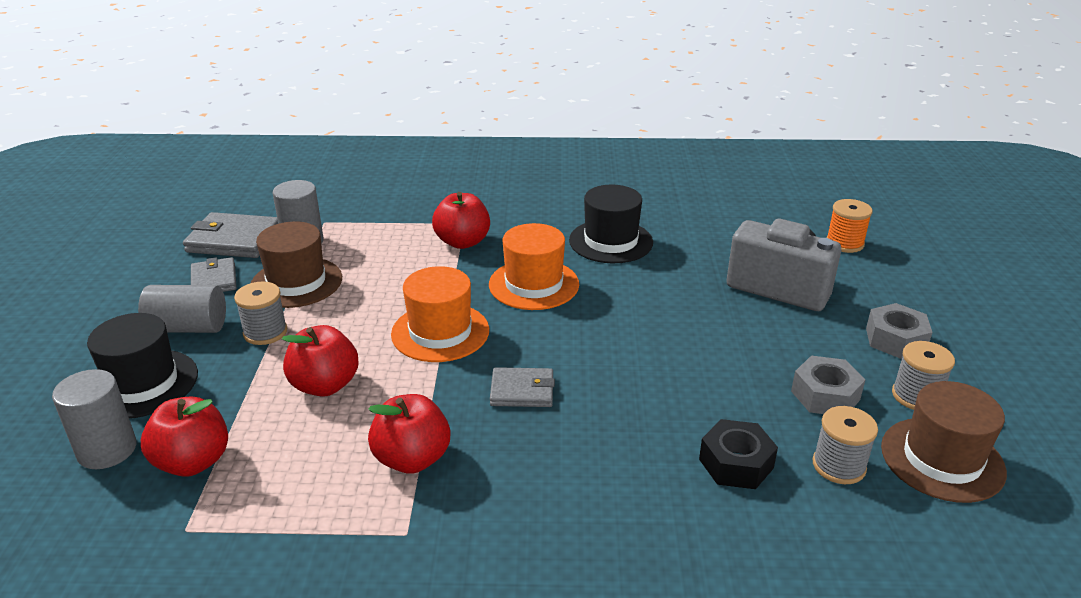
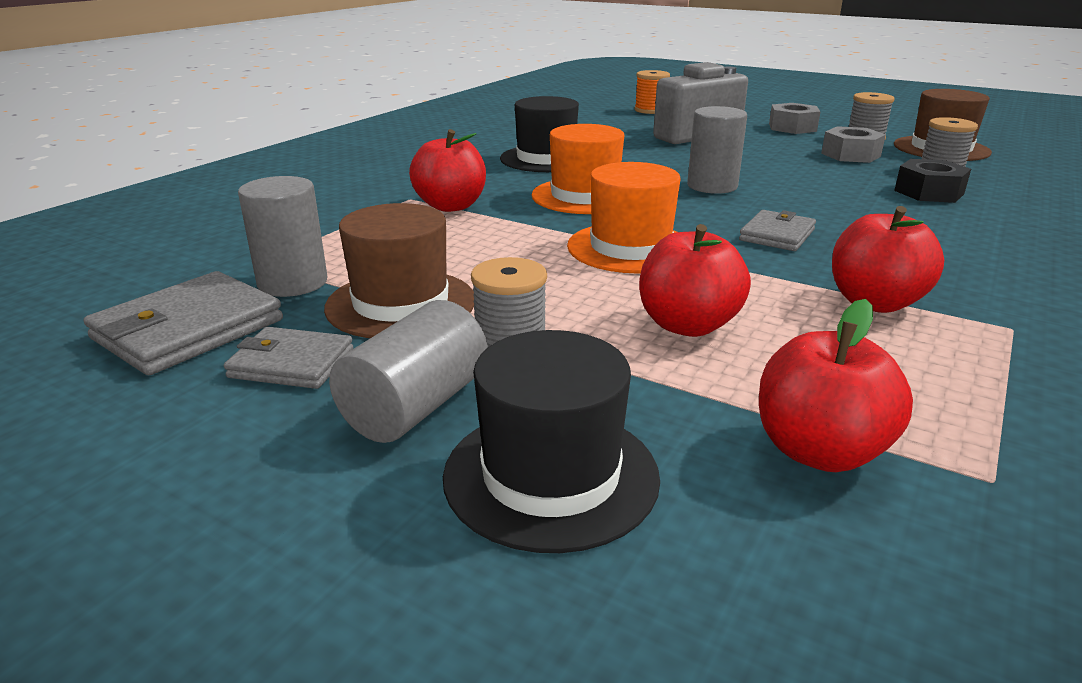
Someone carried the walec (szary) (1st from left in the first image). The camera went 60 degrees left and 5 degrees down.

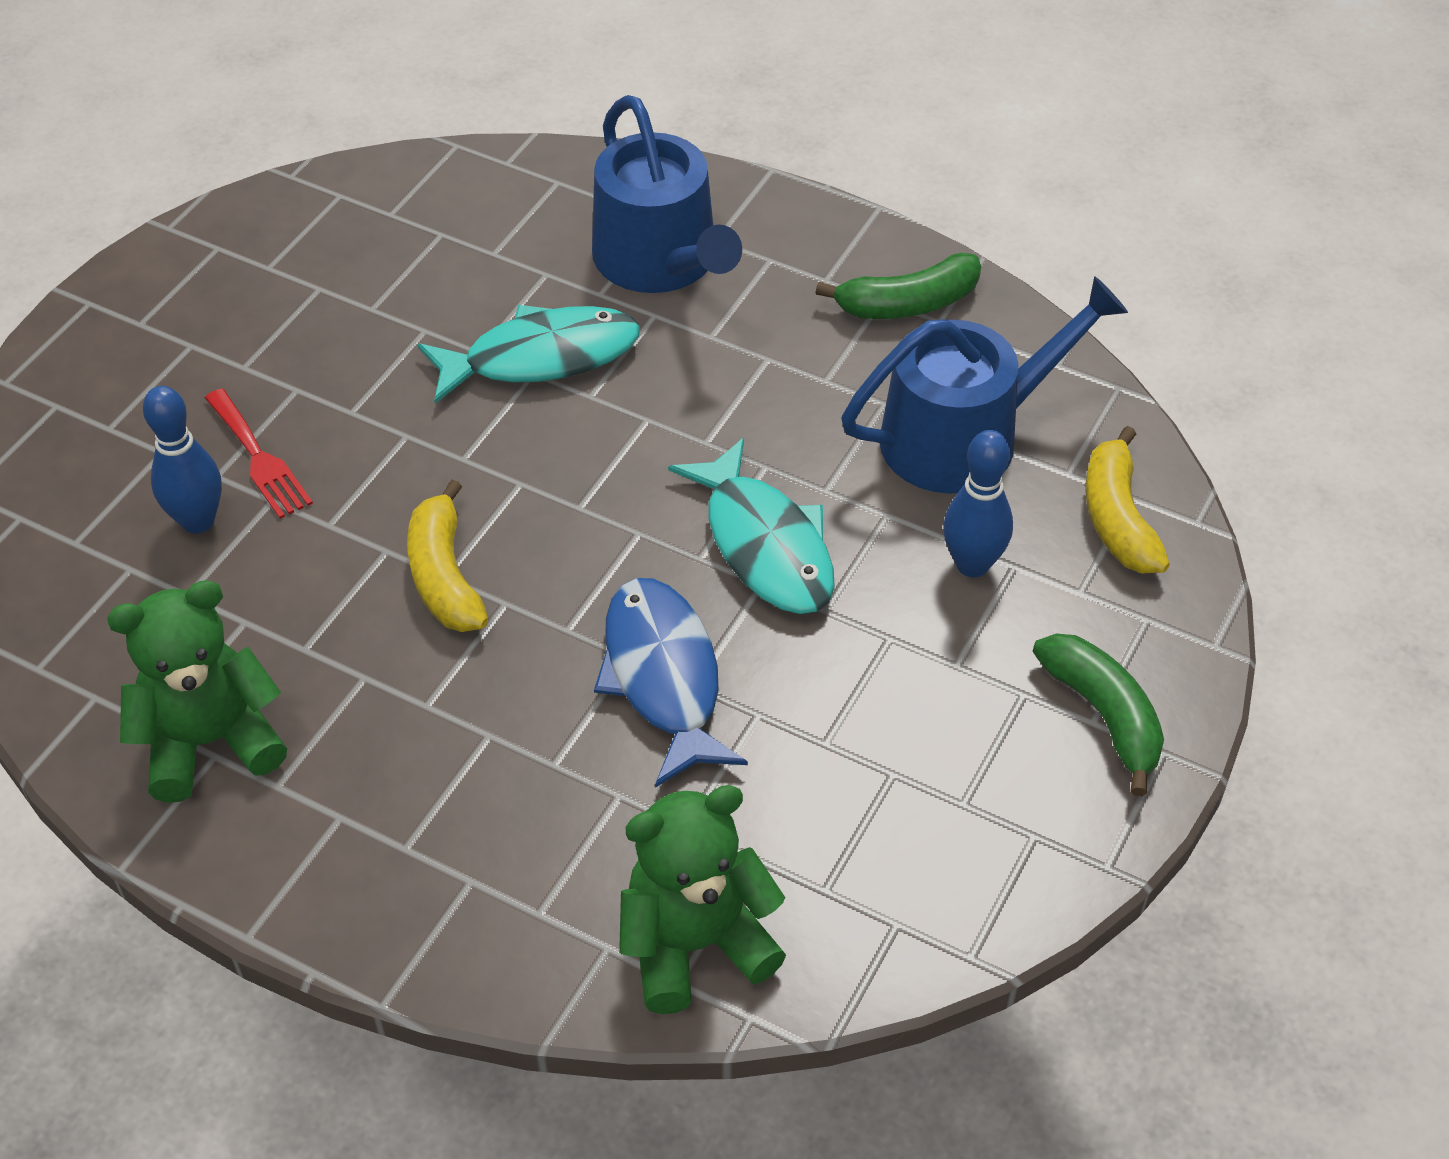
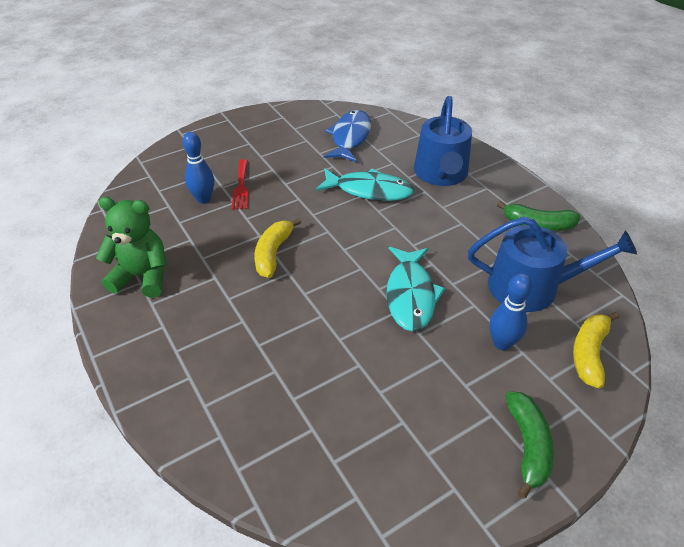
Someone carried the ryba (niebieski). Someone took away the miś (zielony) (2nd from left). The camera went 30 degrees right and 5 degrees down.

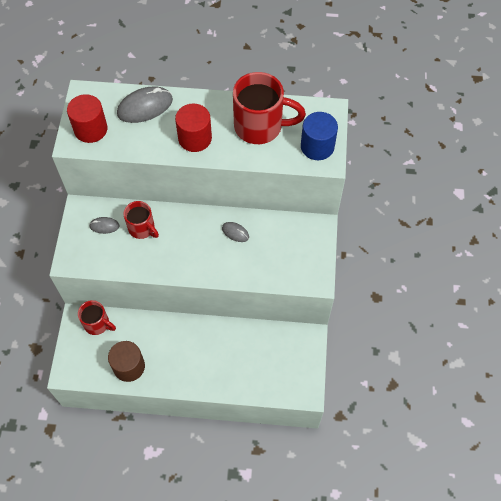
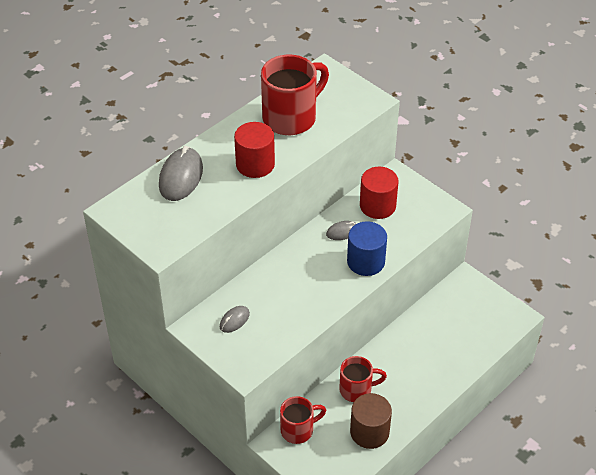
Someone carried the walec (czerwony) (1st from left in the first image). Someone carried the kubek (czerwony) (2nd from left in the first image). Someone carried the walec (niebieski). The camera went 50 degrees left and 15 degrees down.

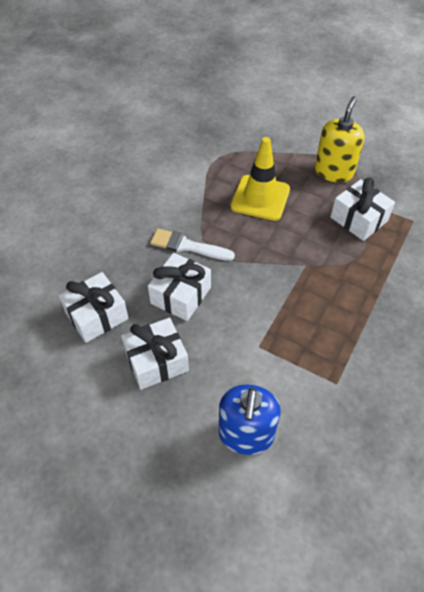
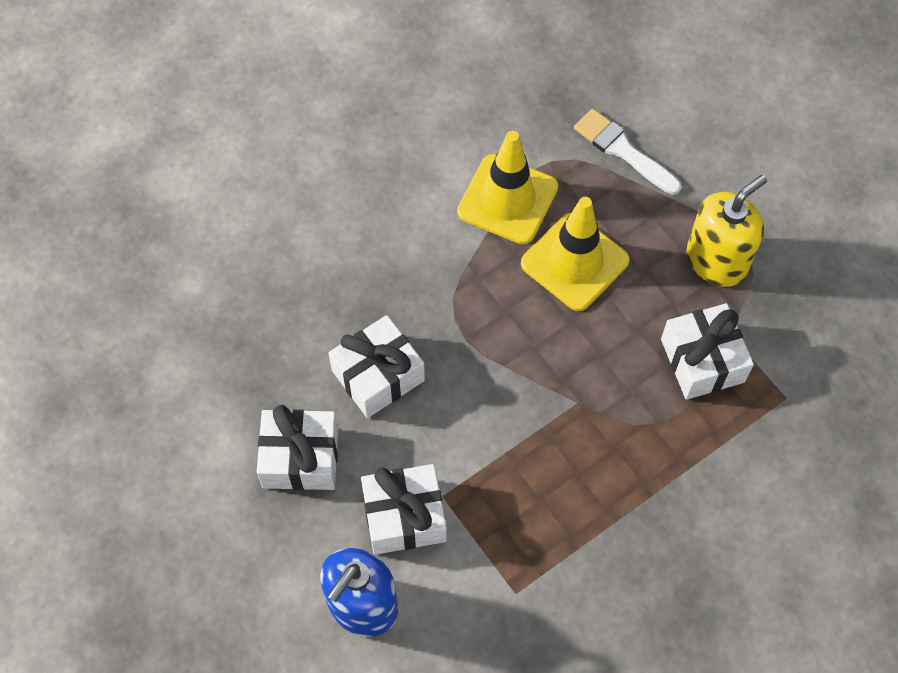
Someone carried the prezent (biały) (1st from left in the first image). Someone carried the pędzel (biały). Someone put down the pachołek (żółty) (1st from left). The camera went 25 degrees right and 10 degrees up.

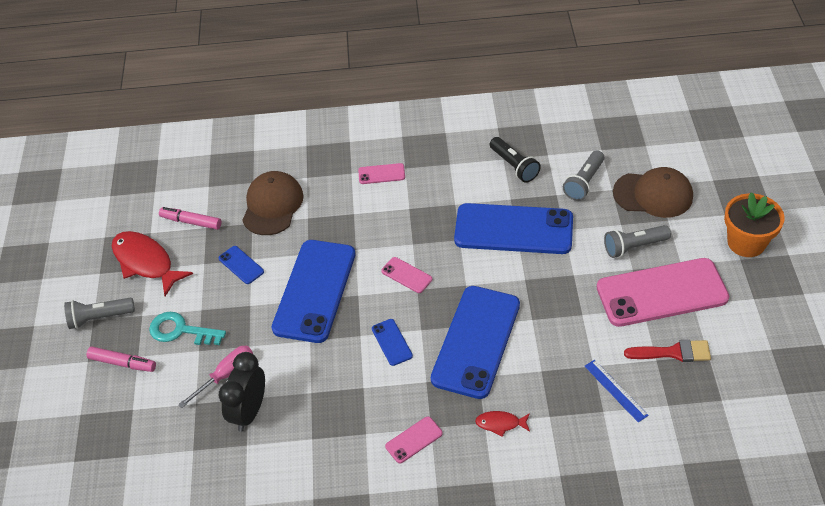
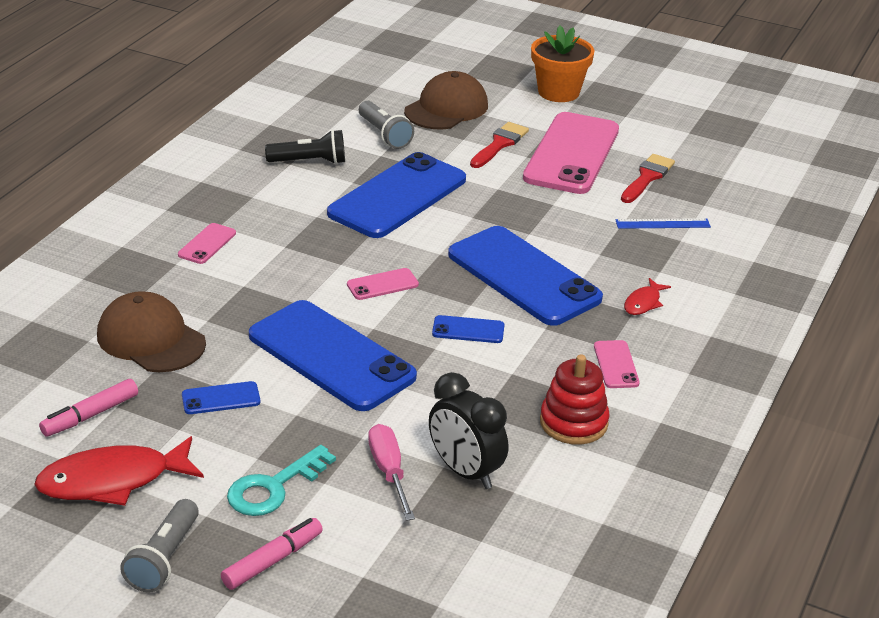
Someone swapped the latarka (szary) (3rd from left) for the pędzel (czerwony) (1st from left). Someone put down the zabawka nakładanka (czerwony). The camera went 65 degrees left and 15 degrees down.

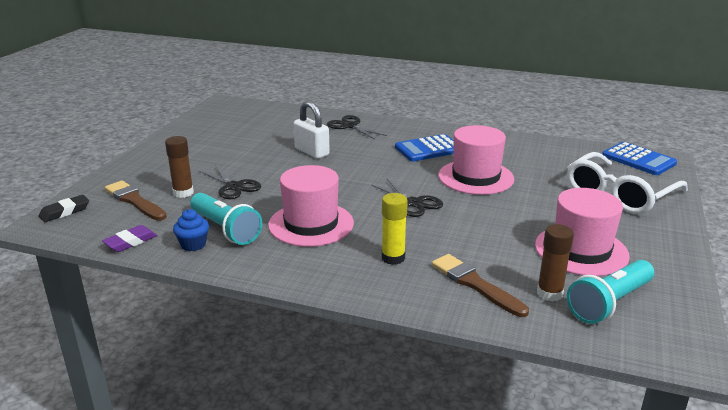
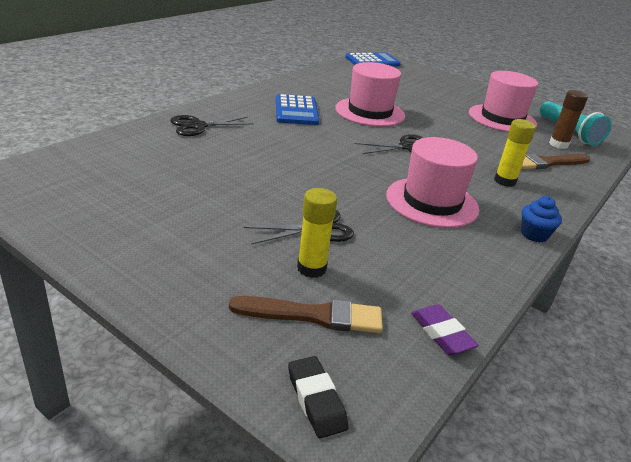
Someone rotated the pędzel (brązowy) (1st from left) by 150 degrees counterclockwise. Someone repainted the klej w sztyfcie (brązowy) (1st from left), which became the klej w sztyfcie (żółty) (1st from left). Someone carried the muffinka (niebieski). Someone took away the latarka (turkusowy) (1st from left). Someone took away the kłódka (biały). Someone took away the okulary (biały). The camera went 75 degrees left and 5 degrees up.

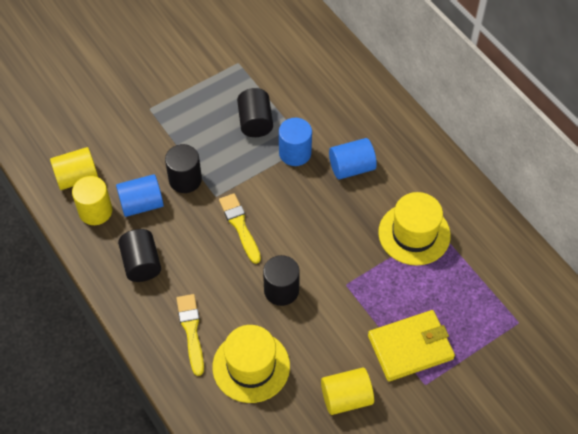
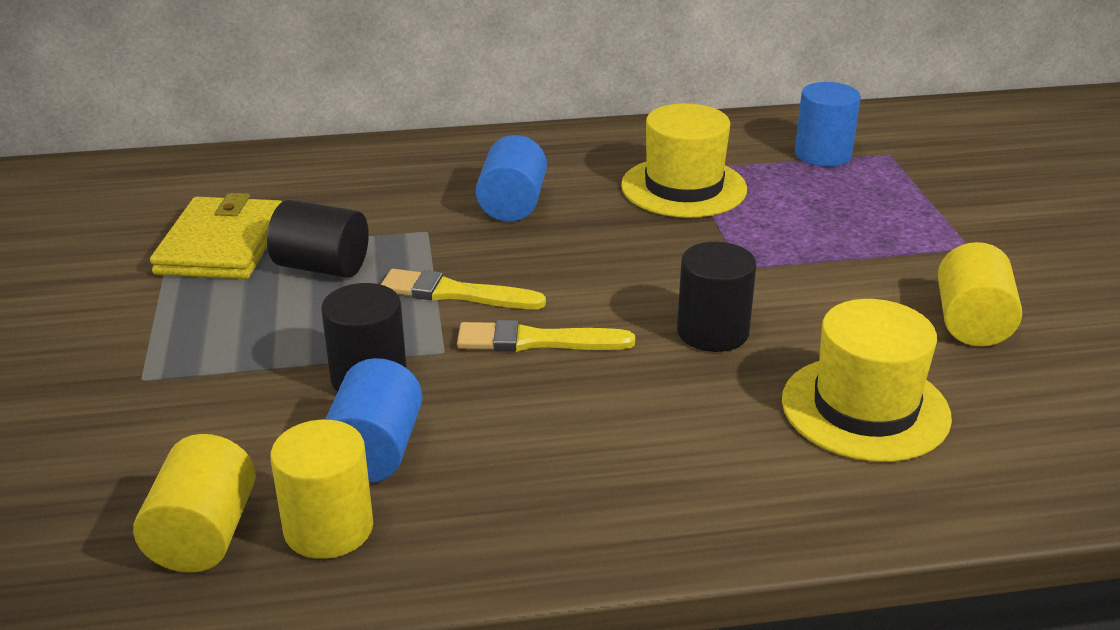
Someone took away the walec (czarny) (1st from left). Someone carried the pędzel (żółty) (1st from left). Someone carried the walec (niebieski) (2nd from left in the first image). Someone carried the portfel (żółty). The camera went 65 degrees left and 25 degrees down.

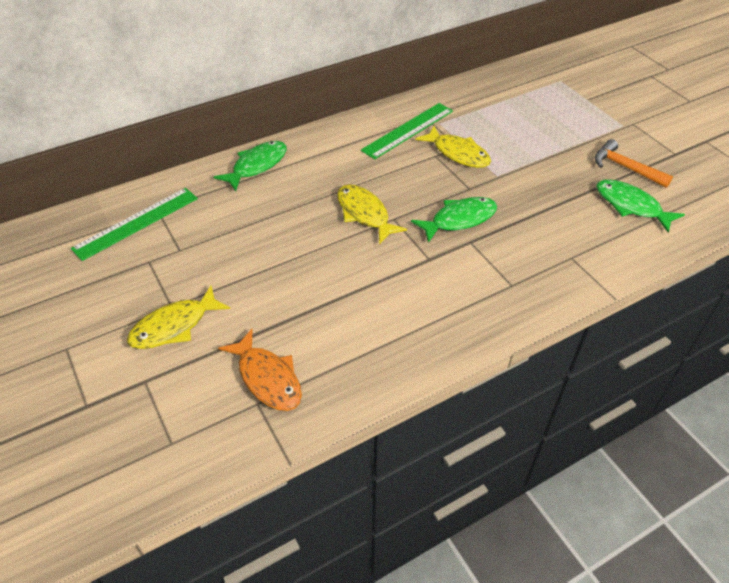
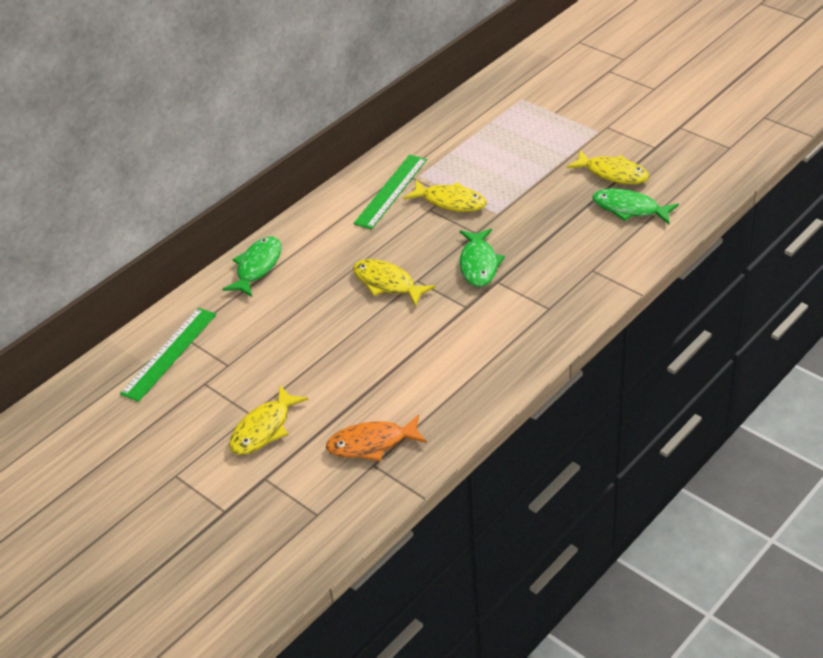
Someone rotated the ryba (pomarańczowy) by 135 degrees clockwise. Someone rotated the ryba (zielony) (2nd from left) by 135 degrees clockwise. Someone swapped the młotek (pomarańczowy) for the ryba (żółty) (4th from left). The camera went 15 degrees left and 5 degrees down.

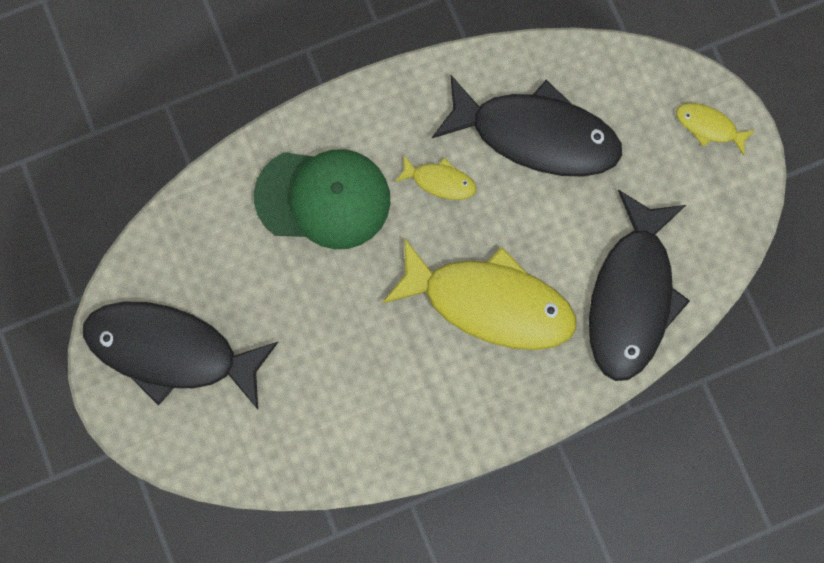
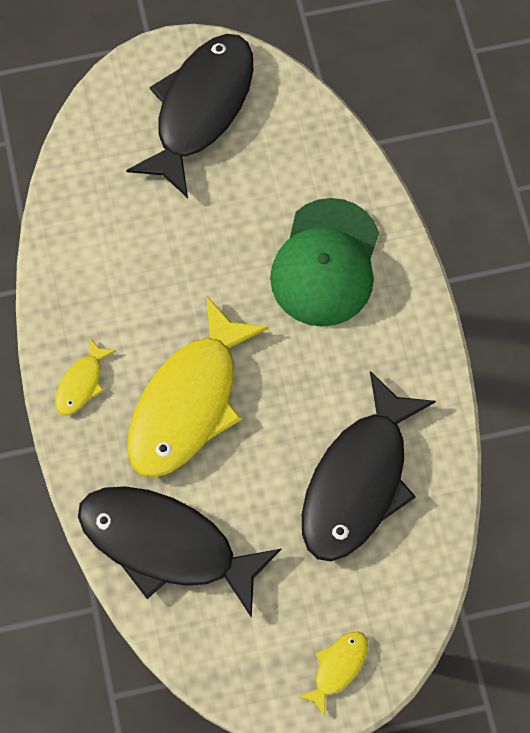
Someone carried the ryba (żółty) (1st from left). The camera went 100 degrees right and 10 degrees down.

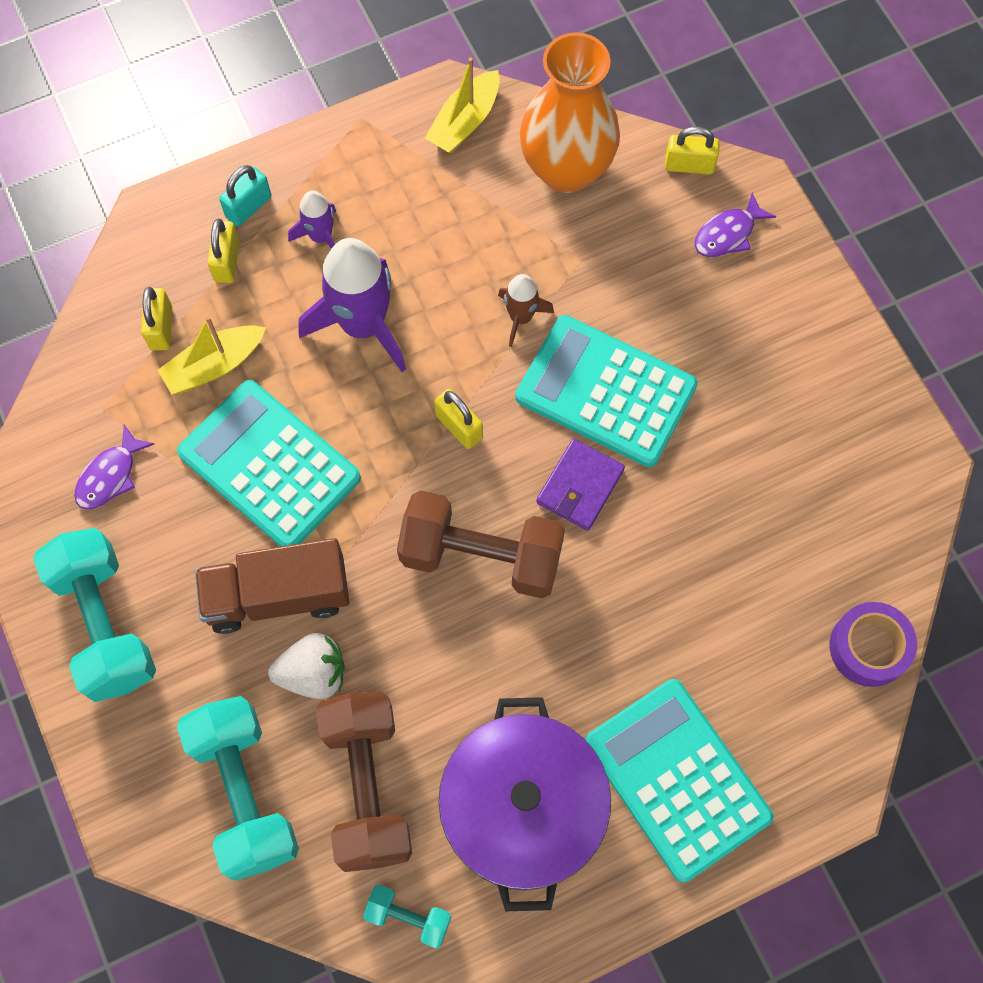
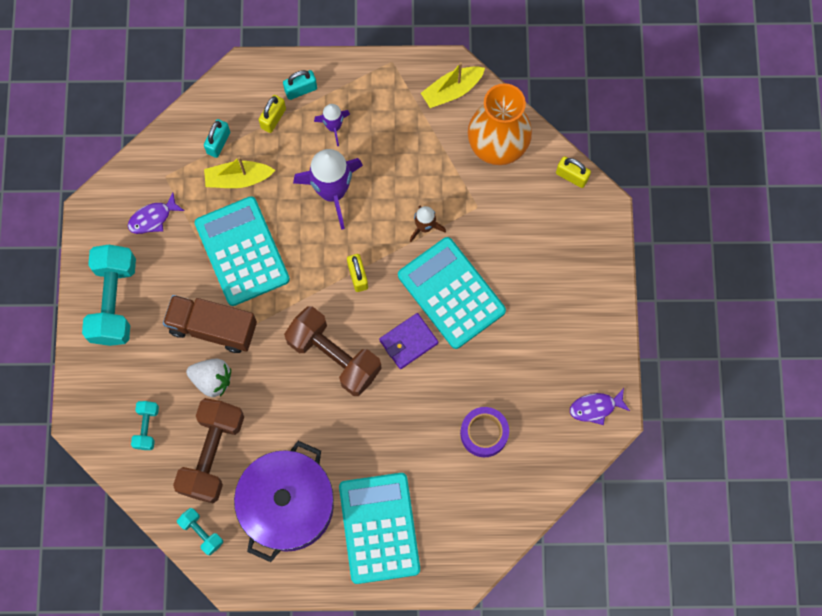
Someone repainted the kłódka (żółty) (1st from left), which became the kłódka (turkusowy) (1st from left). Someone scaled the hantel (turkusowy) (2nd from left) by 0.49. Someone carried the ryba (fioletowy) (2nd from left). Someone carried the taśma klejąca (fioletowy). The camera went 25 degrees right and 5 degrees up.

